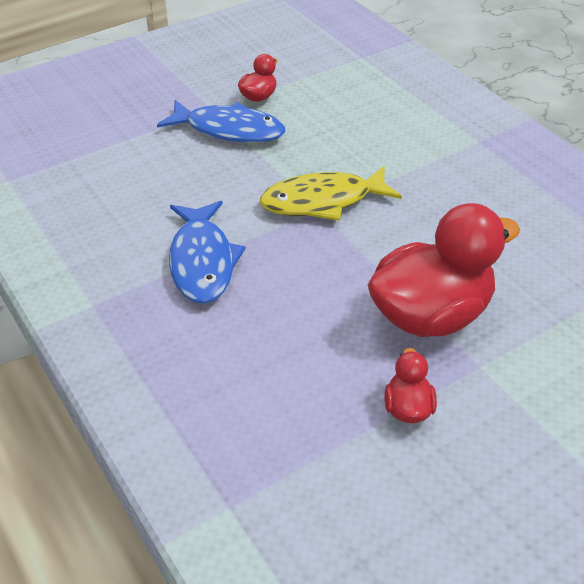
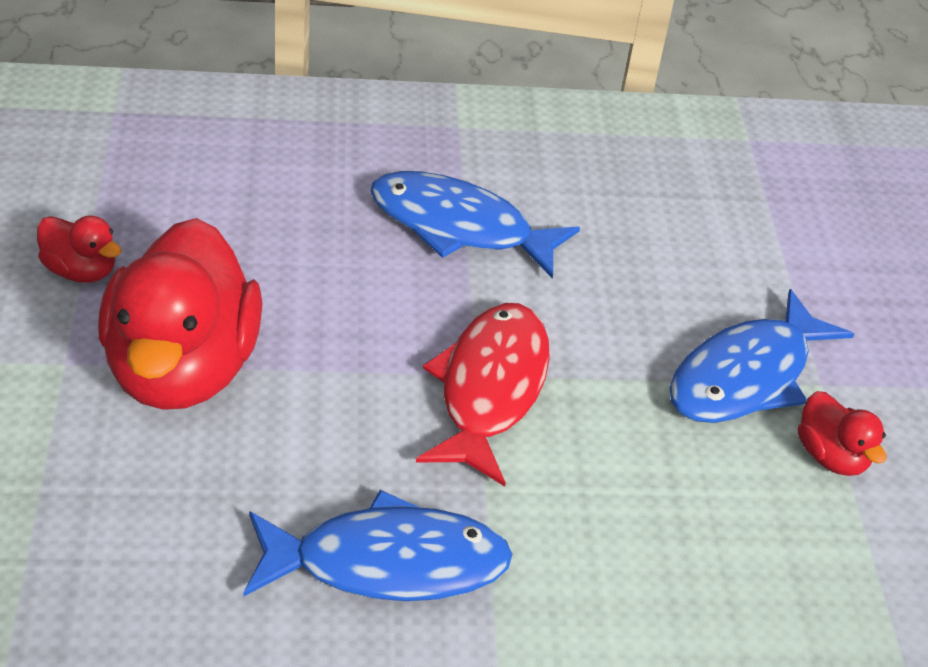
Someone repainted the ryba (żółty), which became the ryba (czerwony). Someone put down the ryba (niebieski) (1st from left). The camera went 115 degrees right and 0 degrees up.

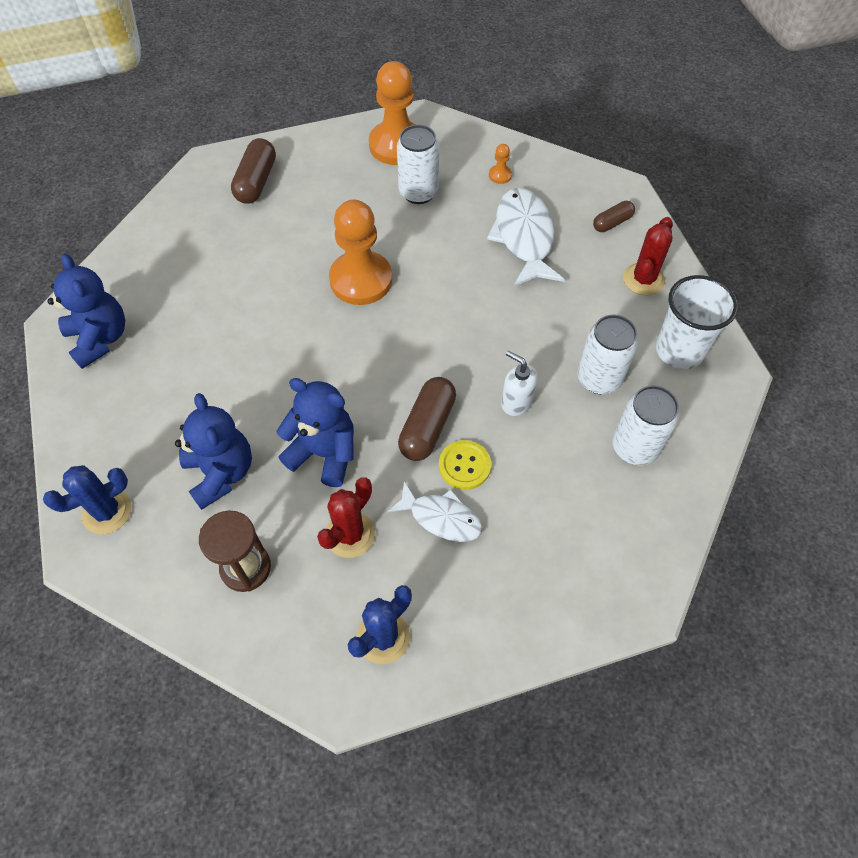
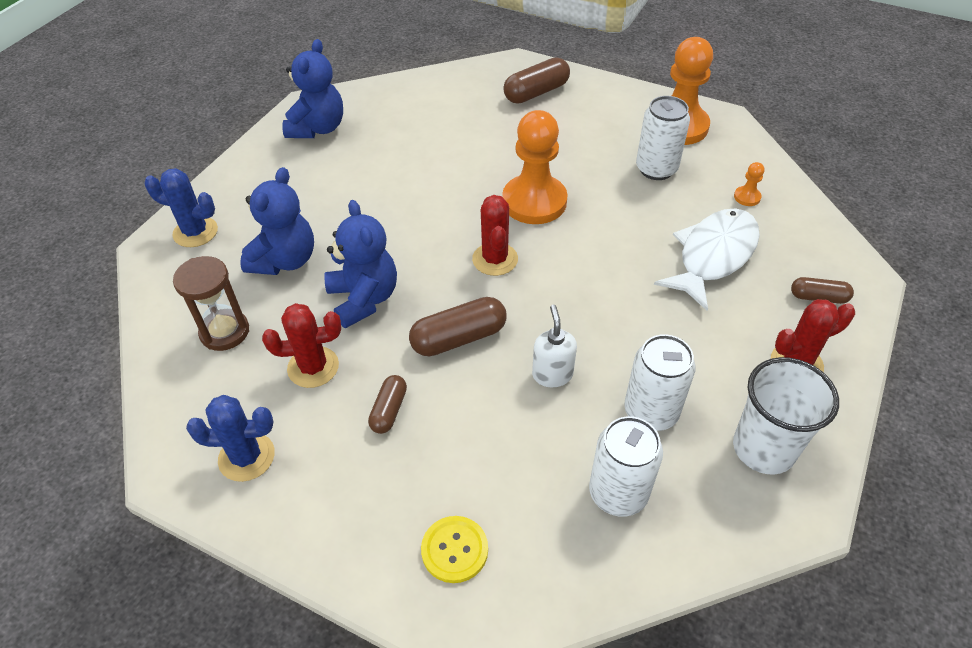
Someone swapped the ryba (biały) (1st from left) for the kapsułka (brązowy) (1st from left). Someone carried the guzik (żółty). Someone put down the kaktus (czerwony) (2nd from left). The camera went 45 degrees right and 10 degrees down.

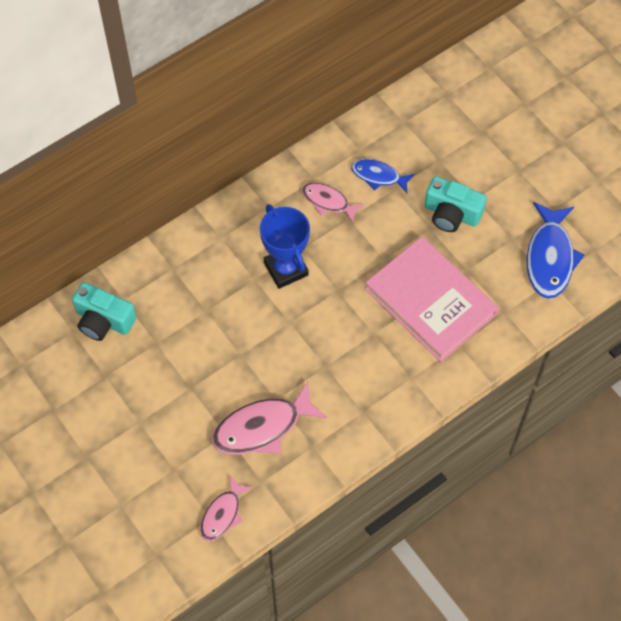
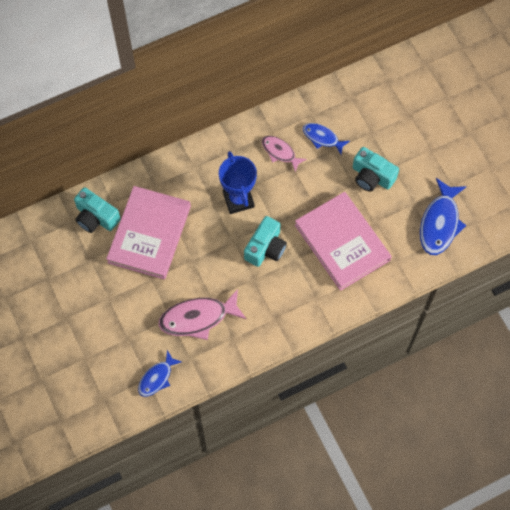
Someone repainted the ryba (różowy) (1st from left), which became the ryba (niebieski) (1st from left). Someone put down the książka (różowy) (1st from left). Someone put down the aparat fotograficzny (turkusowy) (2nd from left). The camera went 10 degrees right and 5 degrees up.

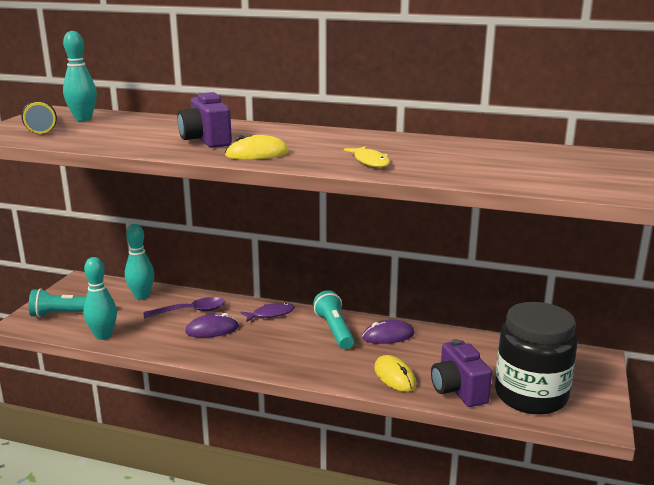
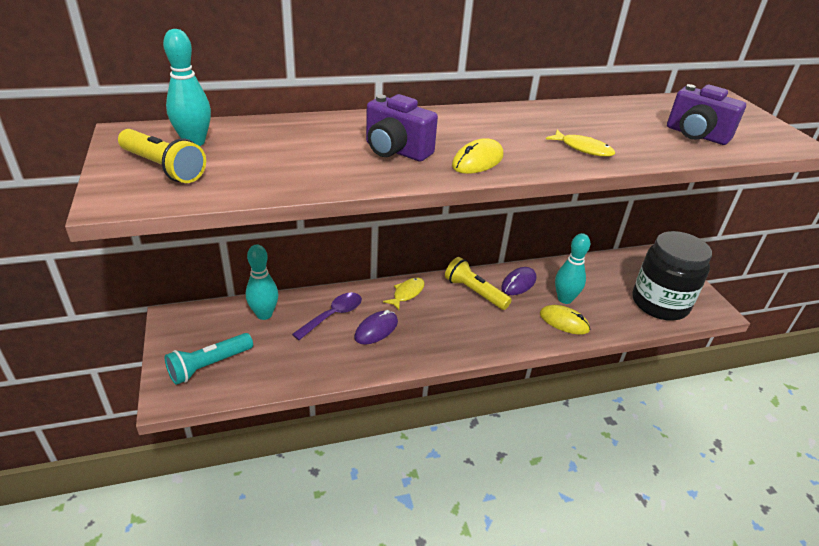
Someone carried the kręgiel (turkusowy) (2nd from left in the first image). Someone repainted the ryba (fioletowy), which became the ryba (żółty) (1st from left). Someone repainted the latarka (turkusowy) (2nd from left), which became the latarka (żółty) (2nd from left). Someone carried the aparat fotograficzny (fioletowy) (2nd from left). The camera went 35 degrees left and 15 degrees up.

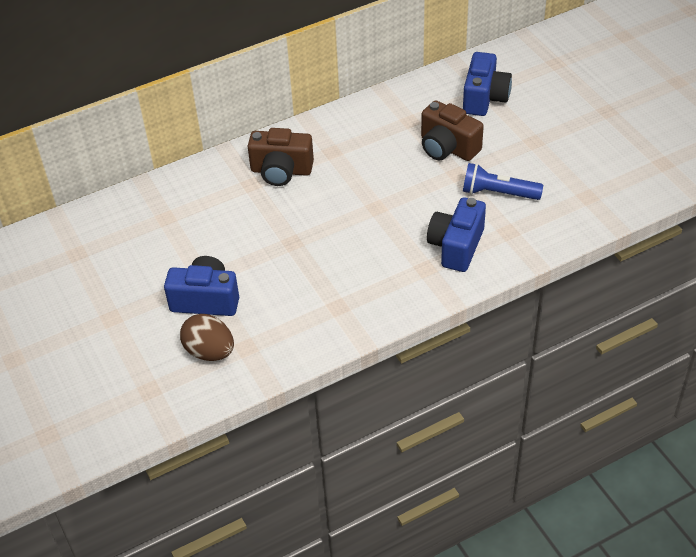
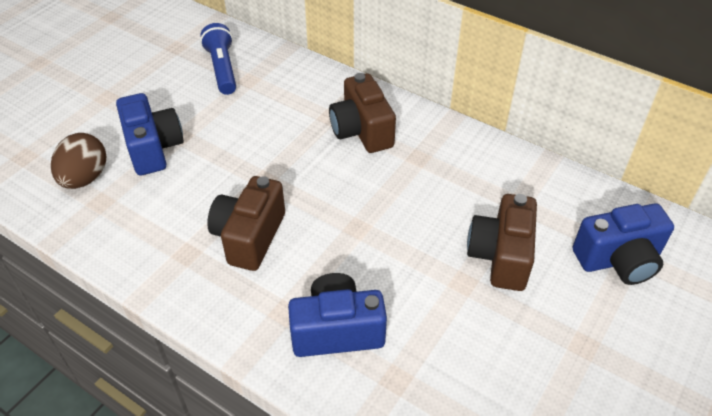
Someone carried the latarka (niebieski). Someone put down the aparat fotograficzny (brązowy) (1st from left). The camera went 60 degrees right and 0 degrees up.

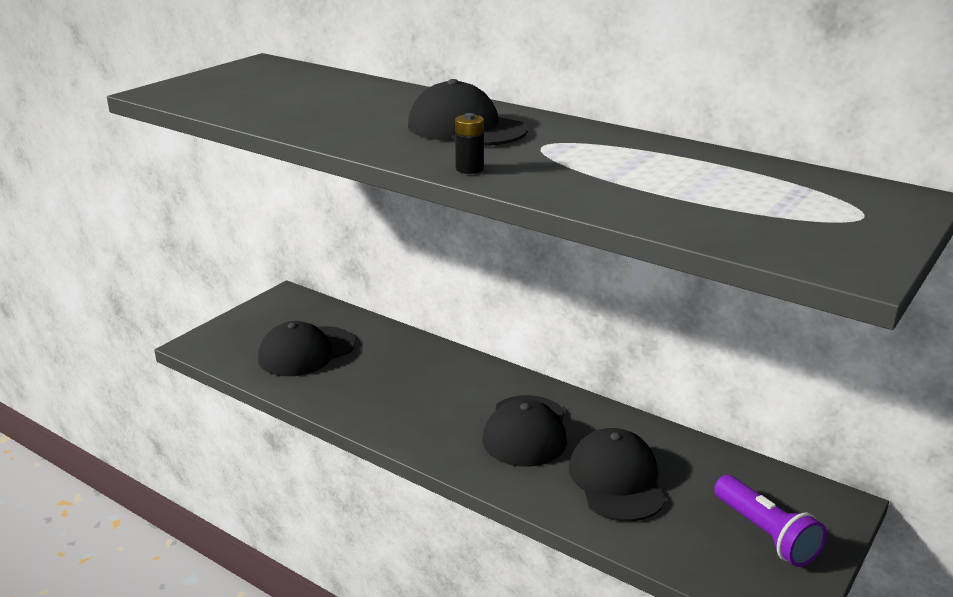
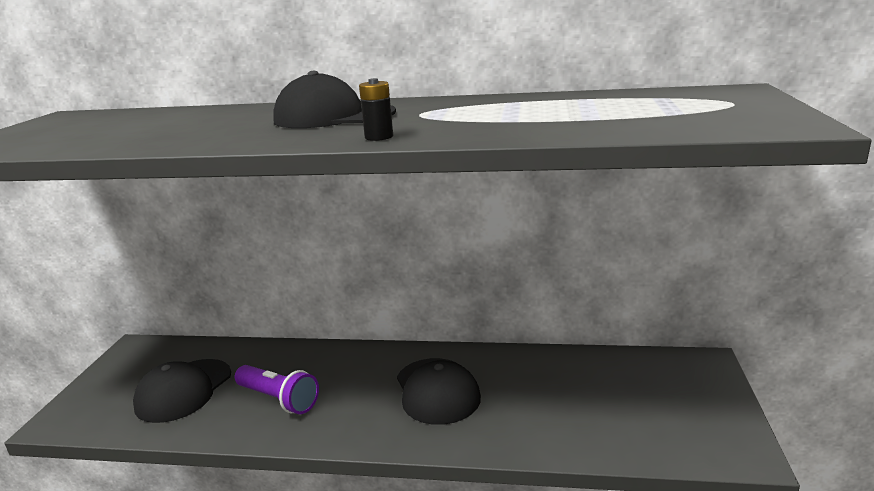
Someone took away the czapka (czarny) (4th from left). Someone carried the latarka (fioletowy). The camera went 25 degrees left and 5 degrees down.

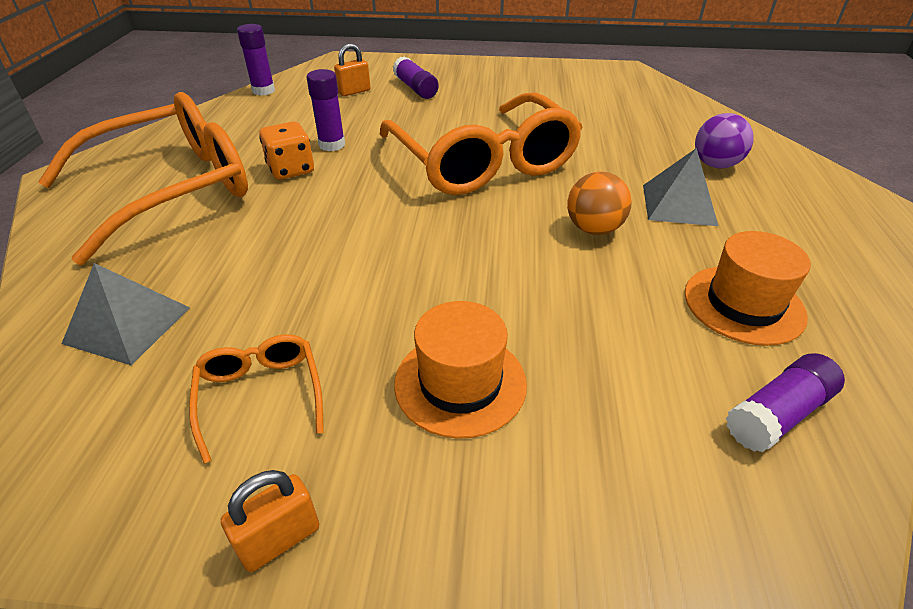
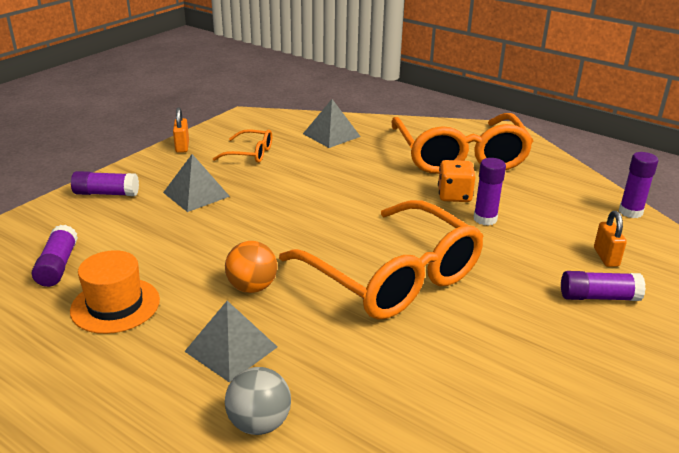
Someone rotated the okulary (pomarańczowy) (3rd from left in the first image) by 135 degrees counterclockwise. Someone swapped the kapelusz (pomarańczowy) (1st from left) for the piramida (szary) (1st from left). Someone repainted the piłka (fioletowy), which became the piłka (szary). Someone put down the klej w sztyfcie (fioletowy) (2nd from left). The camera went 120 degrees right and 10 degrees down.

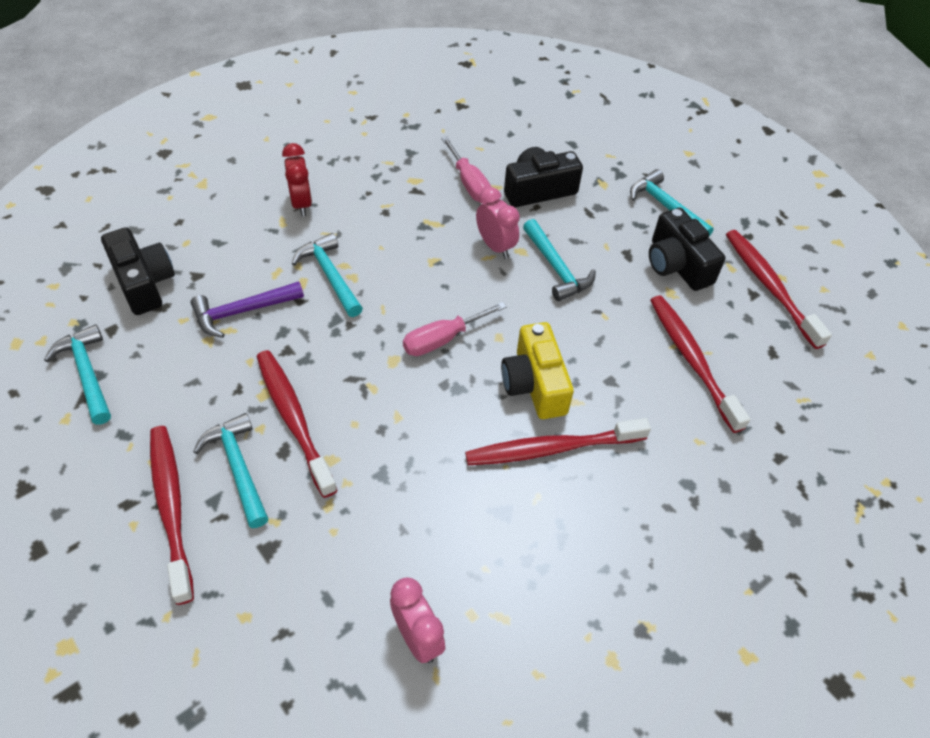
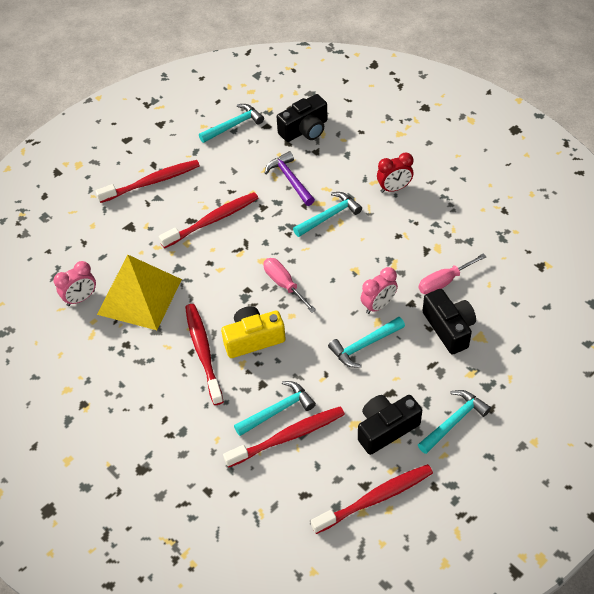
Someone carried the młotek (turkusowy) (2nd from left). Someone put down the piramida (żółty). The camera went 90 degrees right and 0 degrees up.

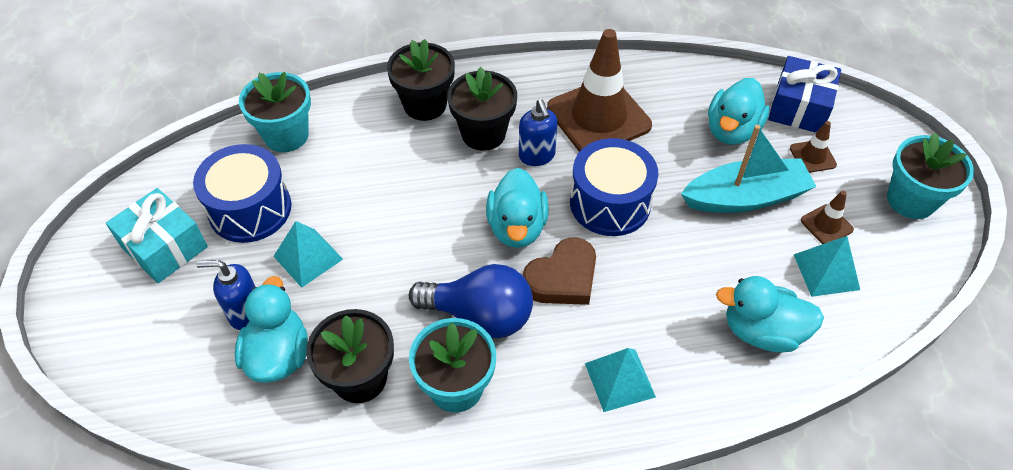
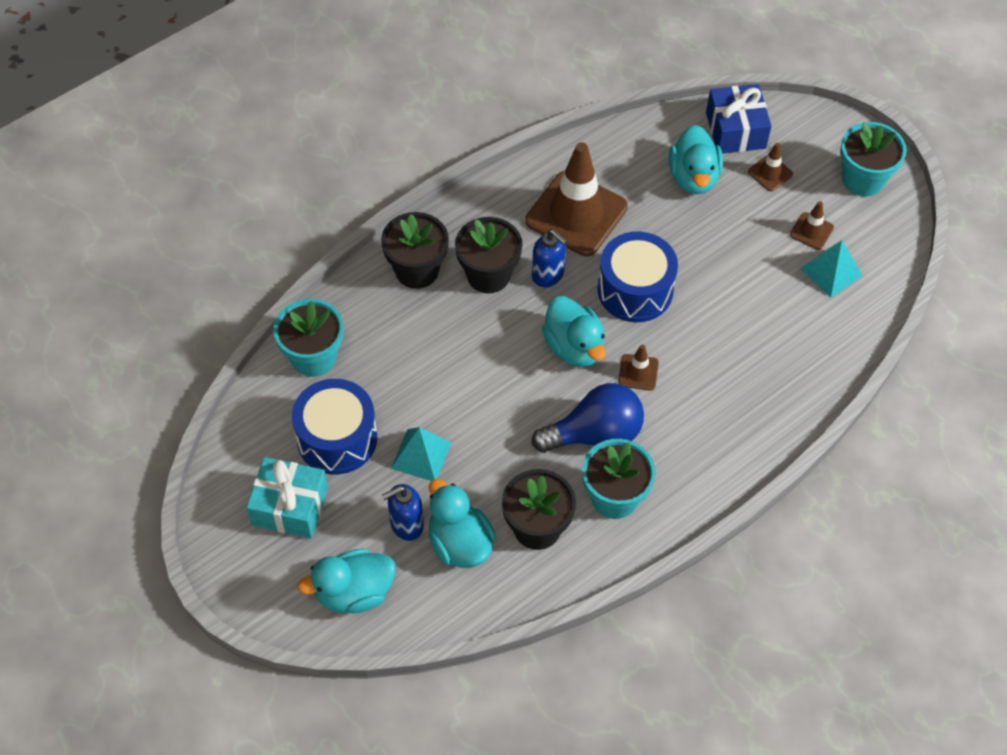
Someone swapped the serce (brązowy) for the pachołek (brązowy) (2nd from left). Someone took away the piramida (turkusowy) (2nd from left). Someone took away the łódka (turkusowy). Someone carried the kaczka (turkusowy) (4th from left in the first image). The camera went 30 degrees left and 5 degrees up.

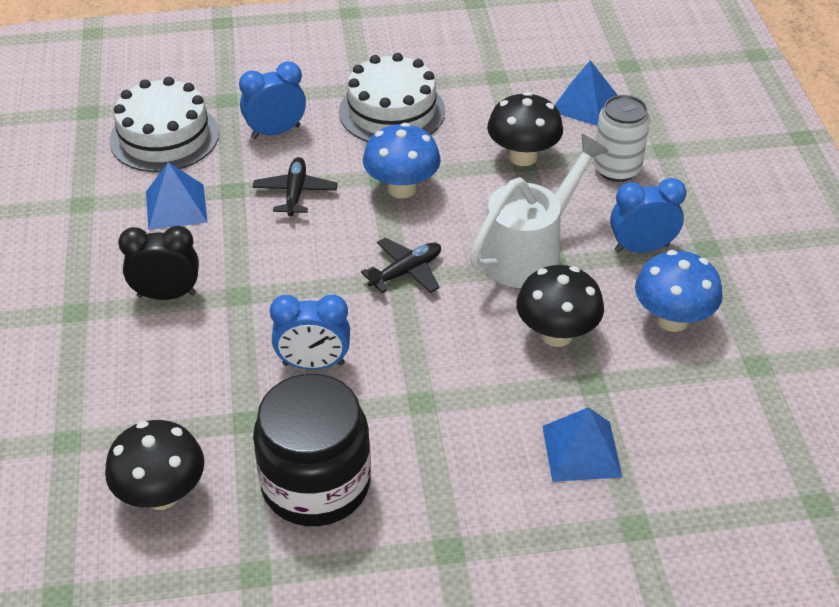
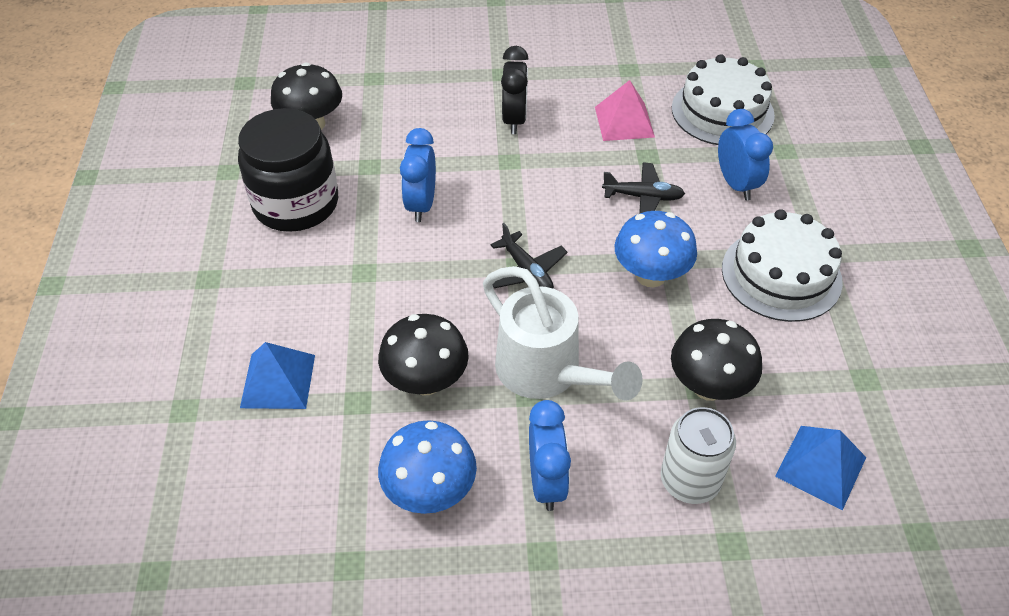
Someone repainted the piramida (niebieski) (1st from left), which became the piramida (różowy). The camera went 95 degrees right and 5 degrees up.

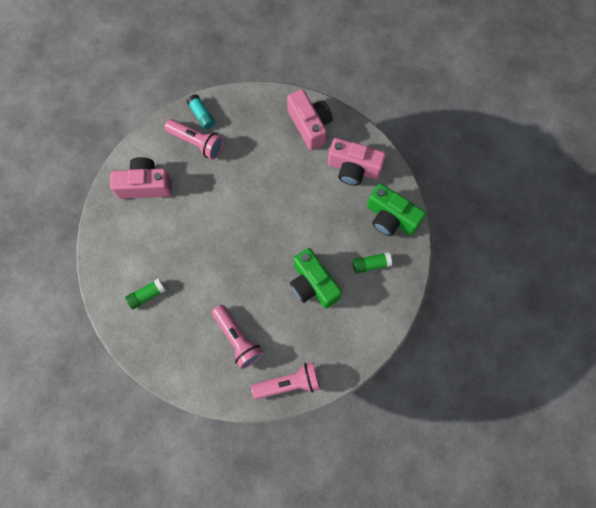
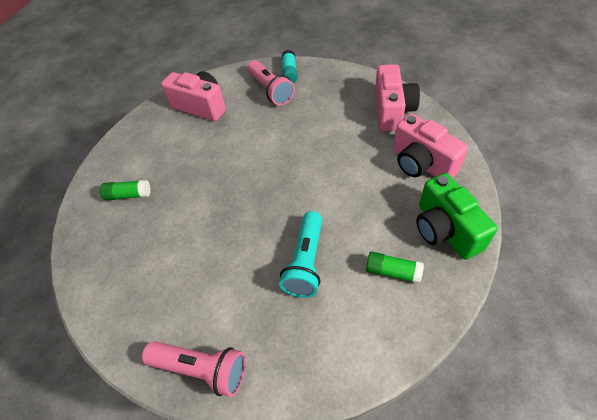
Someone took away the latarka (różowy) (2nd from left). Someone swapped the aparat fotograficzny (zielony) (1st from left) for the latarka (turkusowy). The camera went 35 degrees right and 20 degrees down.

